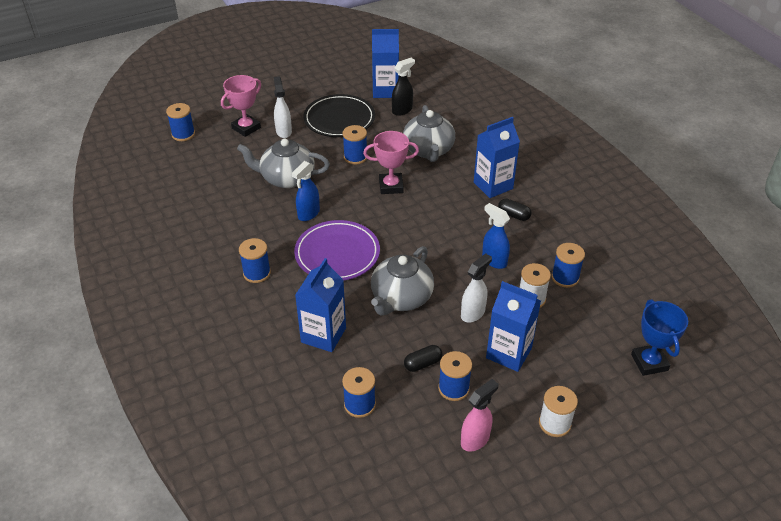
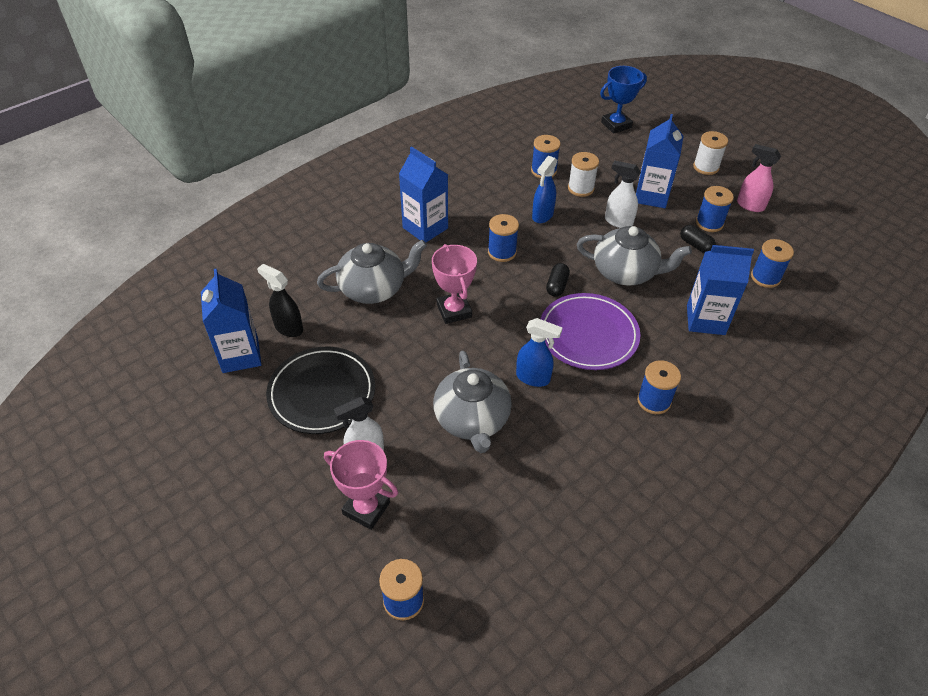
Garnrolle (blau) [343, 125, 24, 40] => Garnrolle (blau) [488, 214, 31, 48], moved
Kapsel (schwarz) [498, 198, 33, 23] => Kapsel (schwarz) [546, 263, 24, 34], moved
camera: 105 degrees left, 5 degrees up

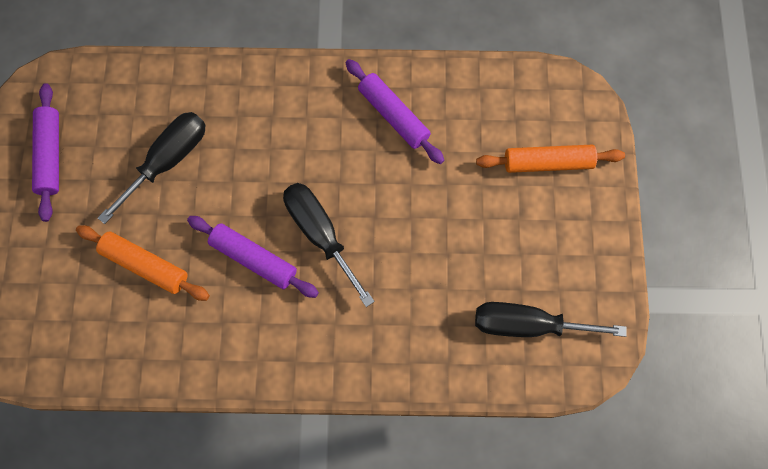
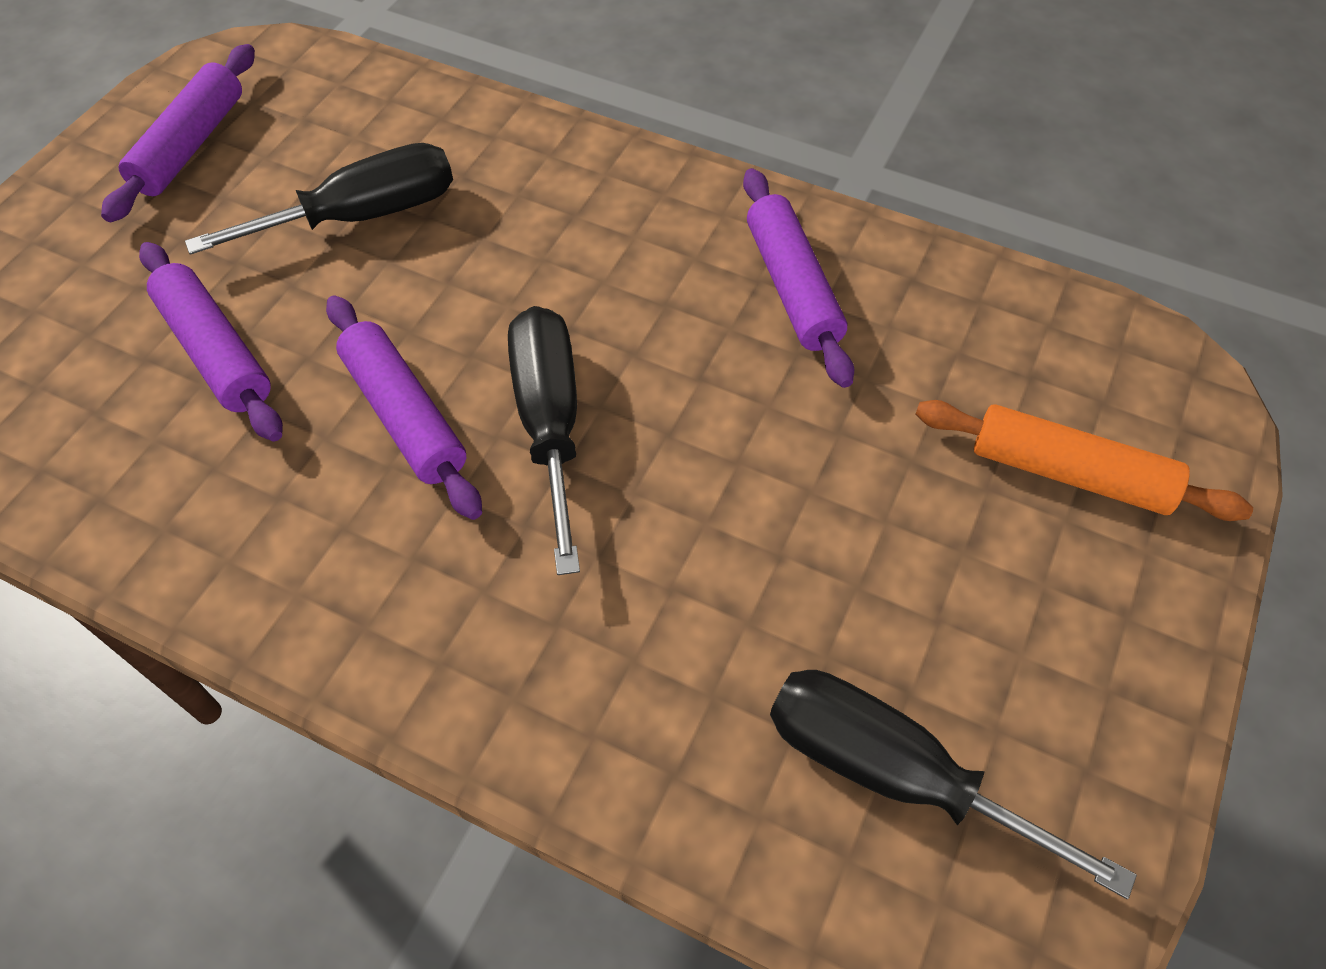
Nudelholz (orange) [76, 225, 134, 76] => Nudelholz (lila) [139, 242, 144, 199]
camera: 25 degrees right, 15 degrees down

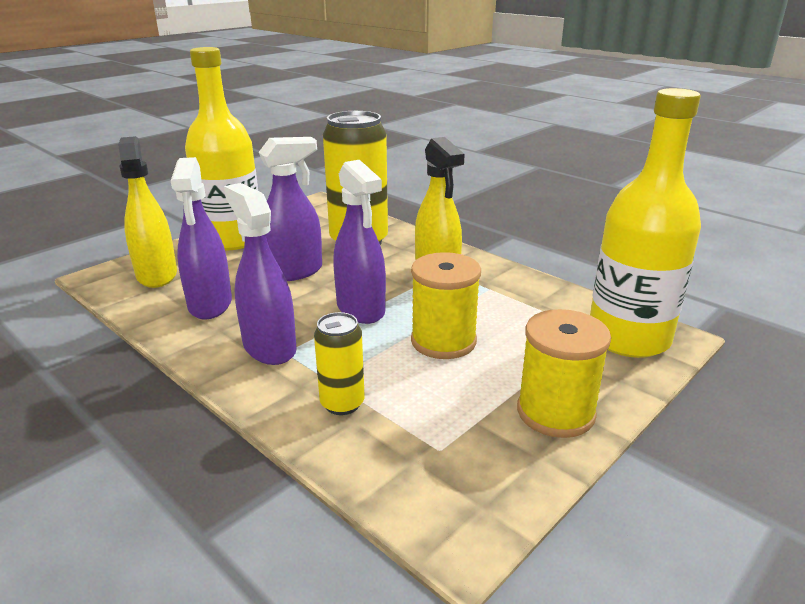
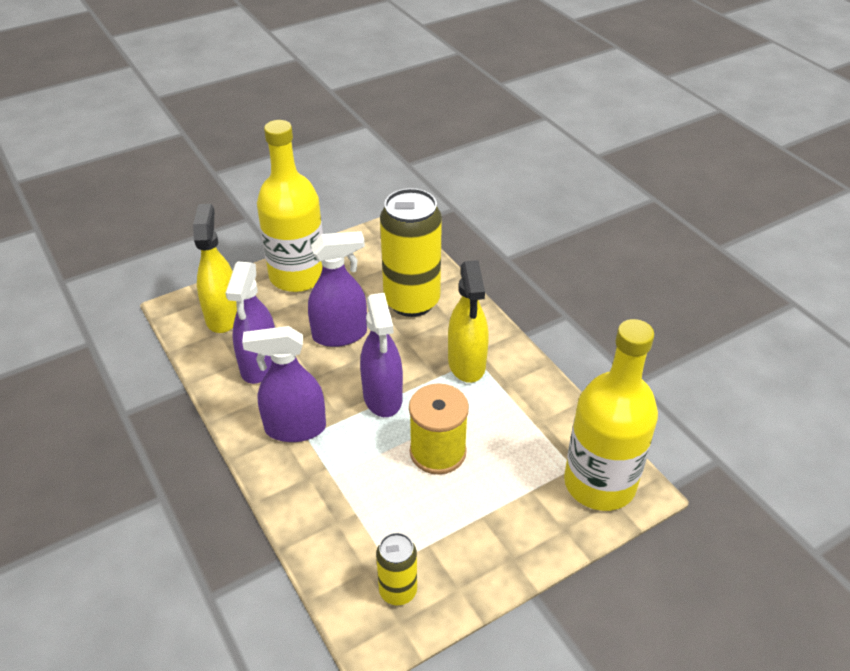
Sprühflasche (lila) [224, 183, 73, 182] => Sprühflasche (lila) [242, 326, 84, 116], 75 degrees counterclockwise
Dose (gelb) [314, 312, 51, 103] => Dose (gelb) [376, 533, 41, 72], moved
Garnrolle (gelb) [517, 309, 94, 129] => nothing
camera: 15 degrees right, 15 degrees up

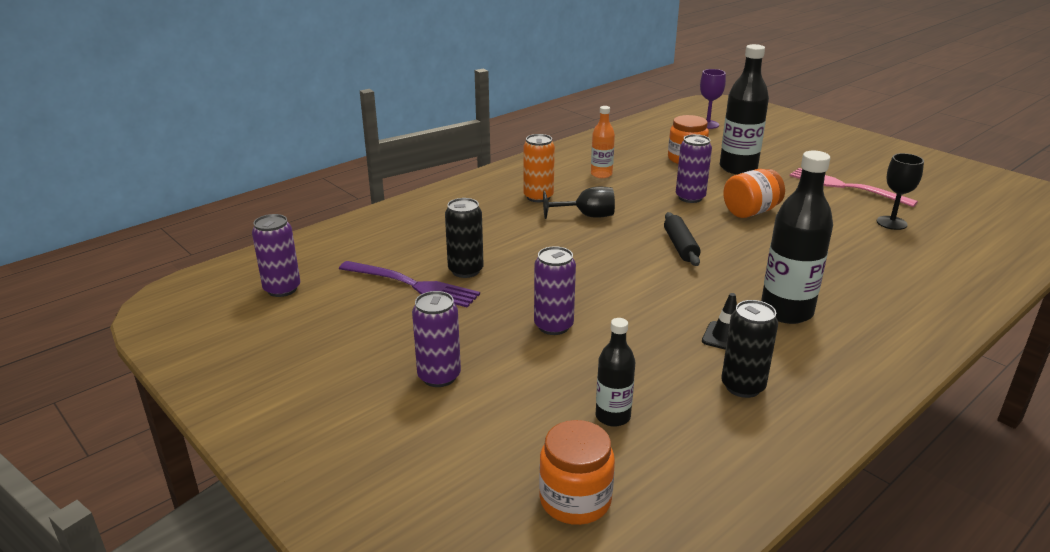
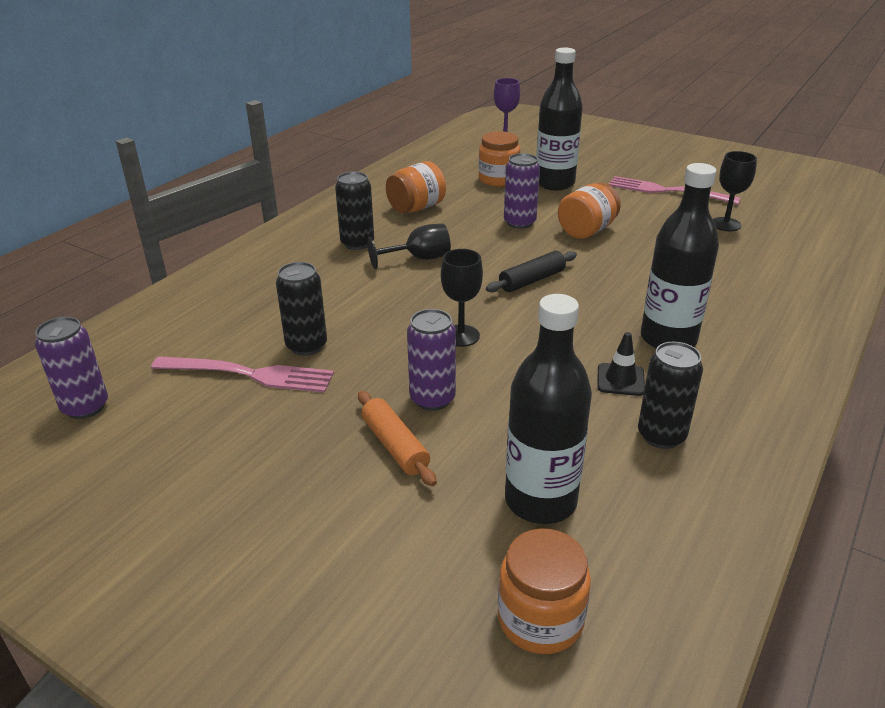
Gabel (lila) [339, 261, 141, 47] => Gabel (rosa) [151, 356, 183, 37]
Dose (orange) [523, 134, 32, 68] => Dose (schwarz) [335, 172, 39, 78]
nothing => Nudelholz (orange) [358, 391, 79, 95]
Flasche (orange) [591, 106, 24, 72] => Einmachglas (orange) [386, 161, 60, 52]
nothing => Kelch (schwarz) [441, 249, 42, 98]
Nudelholz (schwarz) [664, 212, 37, 54] => Nudelholz (schwarz) [486, 251, 91, 41], 75 degrees clockwise
Flasche (schwarz) [596, 318, 39, 109] => Flasche (schwarz) [505, 294, 87, 230], x1.77
Dose (lila) [412, 291, 49, 96] => nothing
camera: 15 degrees left, 5 degrees up

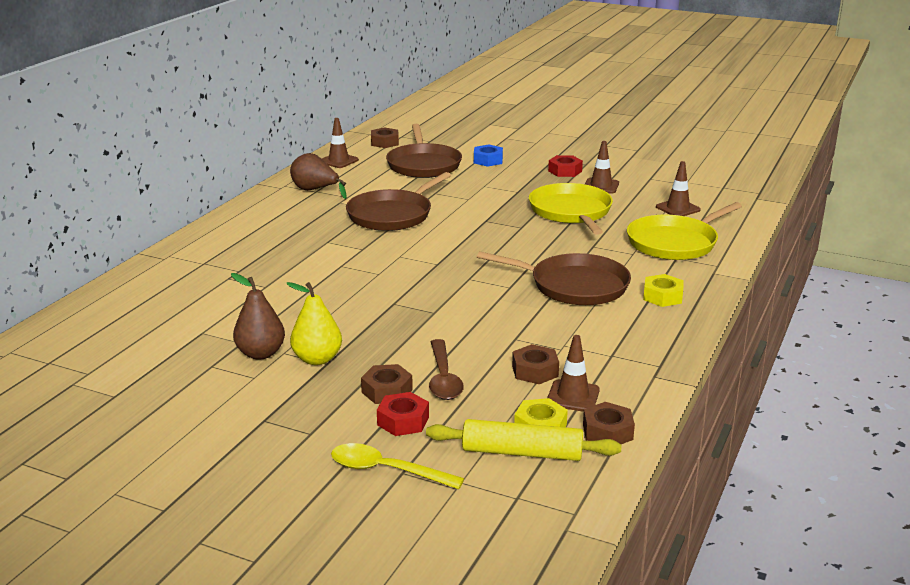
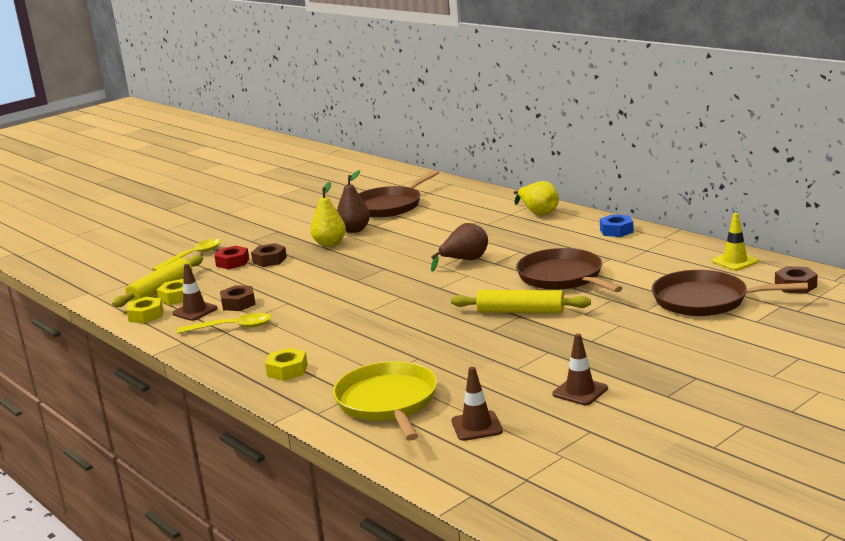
Sechskantmutter (braun) [583, 402, 52, 42] => Sechskantmutter (gelb) [126, 297, 37, 26]
nothing => Löffel (gelb) [177, 313, 95, 21]
Pfanne (braun) [477, 251, 154, 54] => Pfanne (braun) [358, 170, 81, 47], moved
Birne (braun) [290, 153, 57, 46] => Birne (braun) [431, 223, 57, 49], moved
nothing => Nudelholz (gelb) [451, 290, 140, 23]
nothing => Birne (gelb) [514, 181, 45, 35]
Sechskantmutter (blau) [474, 145, 29, 22] => Sechskantmutter (blau) [600, 214, 34, 23], moved
Leitkegel (braun) [322, 118, 37, 50] => Leitkegel (gelb) [712, 213, 47, 58]
Löffel (braun) [429, 339, 35, 61] => nothing
Pfanne (gelb) [529, 183, 84, 52] => nothing
Sechskantmutter (rot) [548, 155, 35, 22] => nothing
camera: 115 degrees right, 5 degrees down

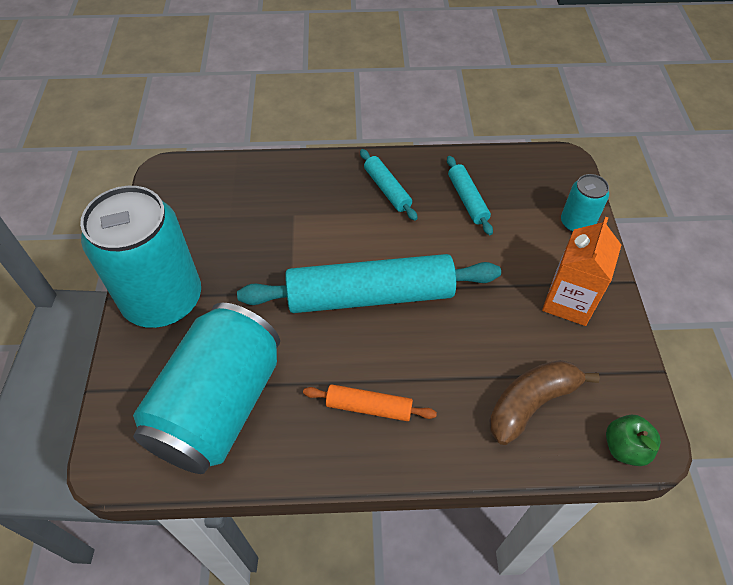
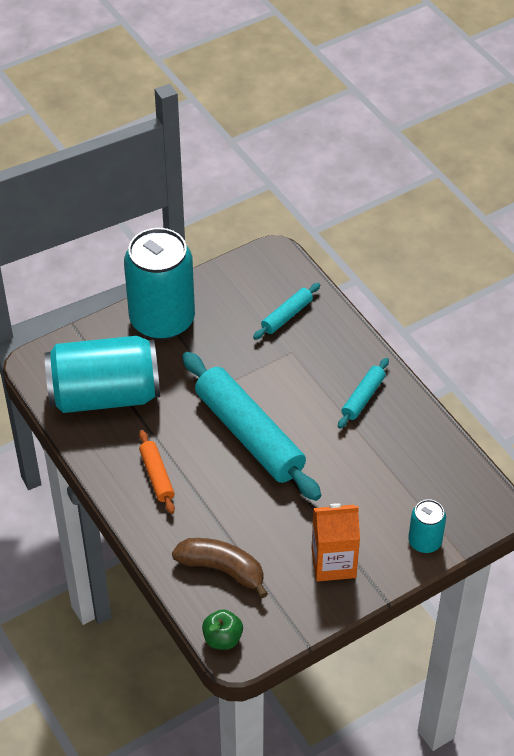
Nudelholz (türkis) [447, 156, 46, 79] => Nudelholz (türkis) [253, 283, 67, 56], moved
camera: 60 degrees right, 5 degrees down

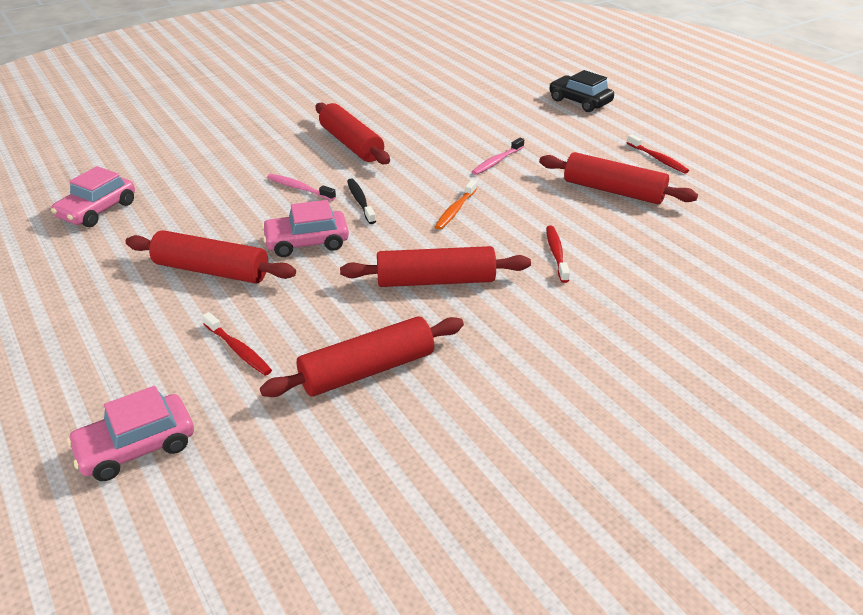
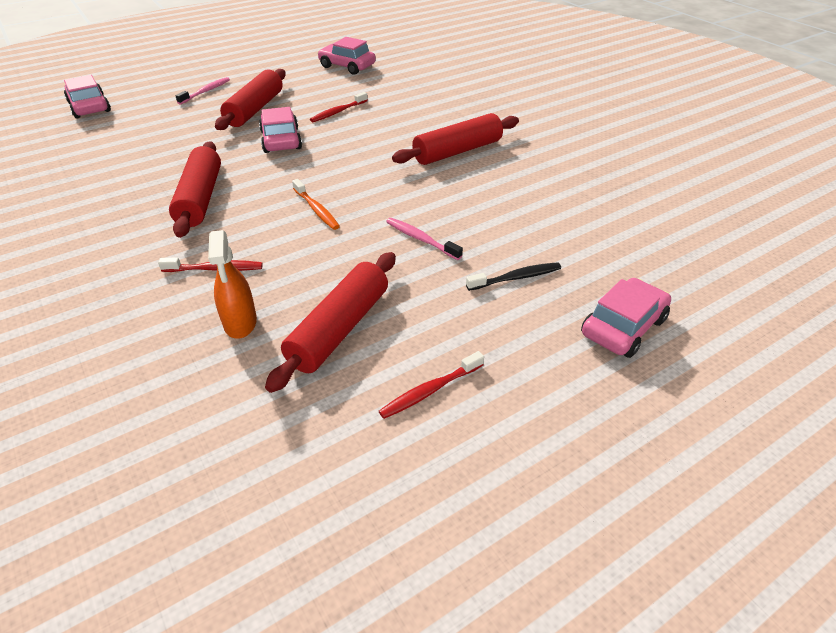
Zahnbürste (rosa) [267, 174, 69, 27] => Zahnbürste (rosa) [175, 77, 55, 28], moved
nothing => Sprühflasche (orange) [208, 230, 49, 109]
Zahnbürste (orange) [435, 180, 42, 50] => Zahnbürste (orange) [292, 179, 48, 51], 150 degrees counterclockwise
Zahnbürste (rot) [202, 312, 70, 64] => Zahnbürste (rot) [310, 92, 58, 30], moved
Zahnbürste (schwarz) [347, 178, 29, 46] => Zahnbürste (schwarz) [466, 262, 95, 29], moved
Auto (schwarz) [549, 70, 65, 42] => Auto (rosa) [581, 278, 90, 80]
Nudelholz (rot) [260, 316, 204, 81] => nothing
camera: 90 degrees right, 5 degrees up

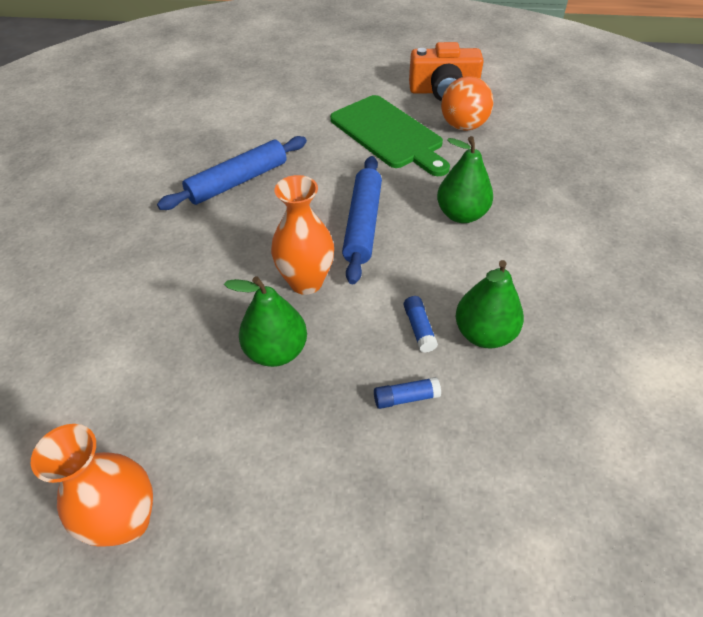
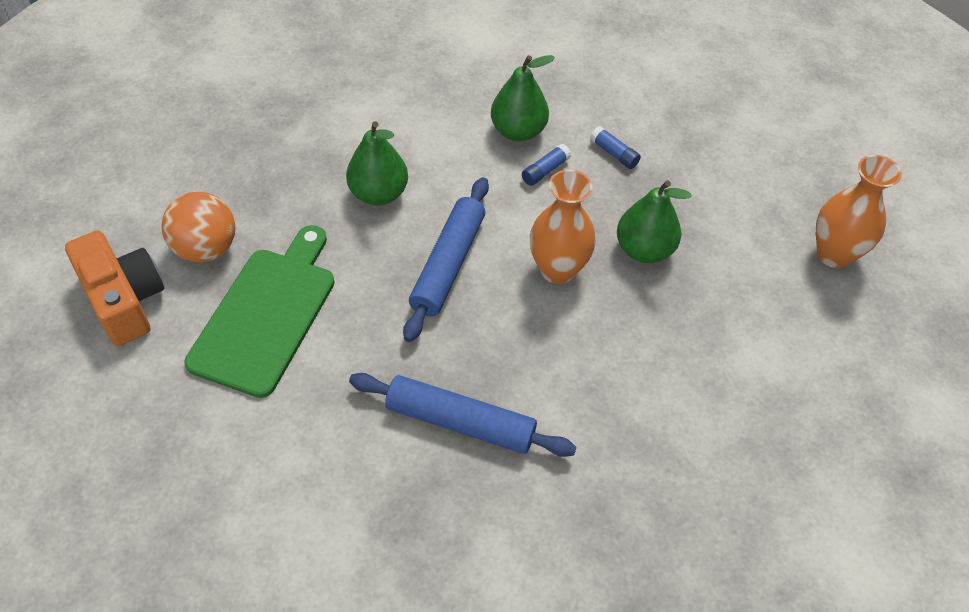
Nudelholz (blau) [342, 156, 40, 128] => Nudelholz (blau) [403, 177, 86, 165], 45 degrees counterclockwise
camera: 125 degrees left, 5 degrees up

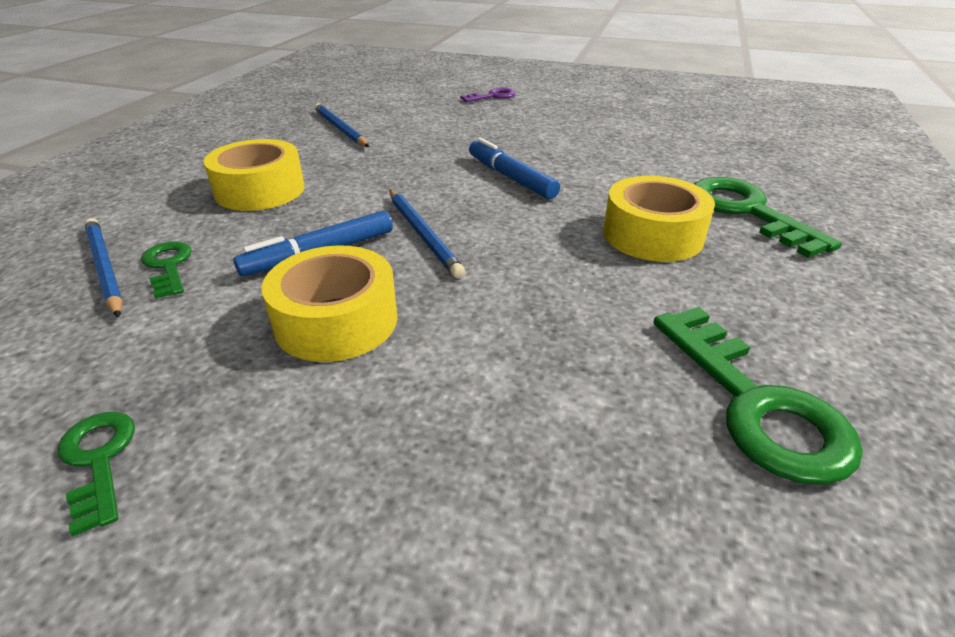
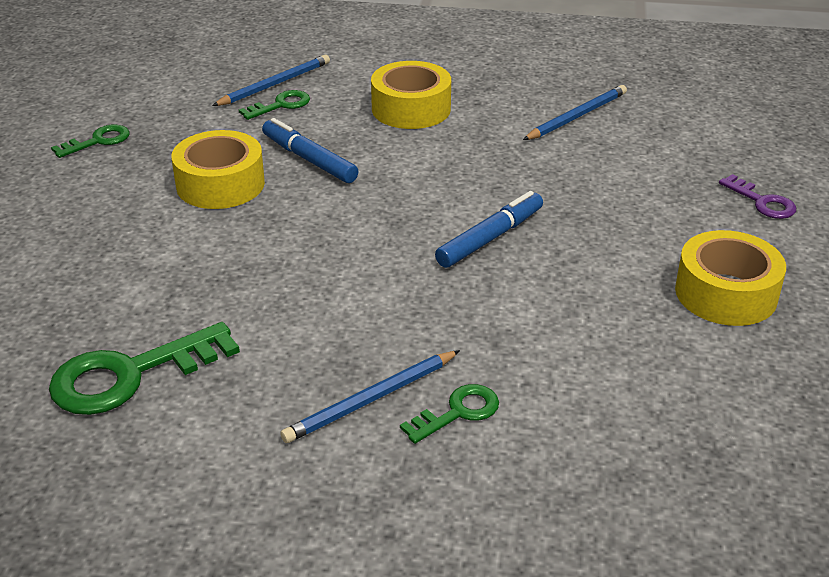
Bleistift (blau) [390, 190, 75, 88] => Bleistift (blau) [280, 350, 180, 93], moved
Schlüssel (grün) [694, 177, 148, 81] => Schlüssel (grün) [400, 384, 99, 60], x0.55
Klebeband (gelb) [603, 176, 112, 86] => Klebeband (gelb) [675, 230, 111, 96], moved
camera: 80 degrees right, 0 degrees up

